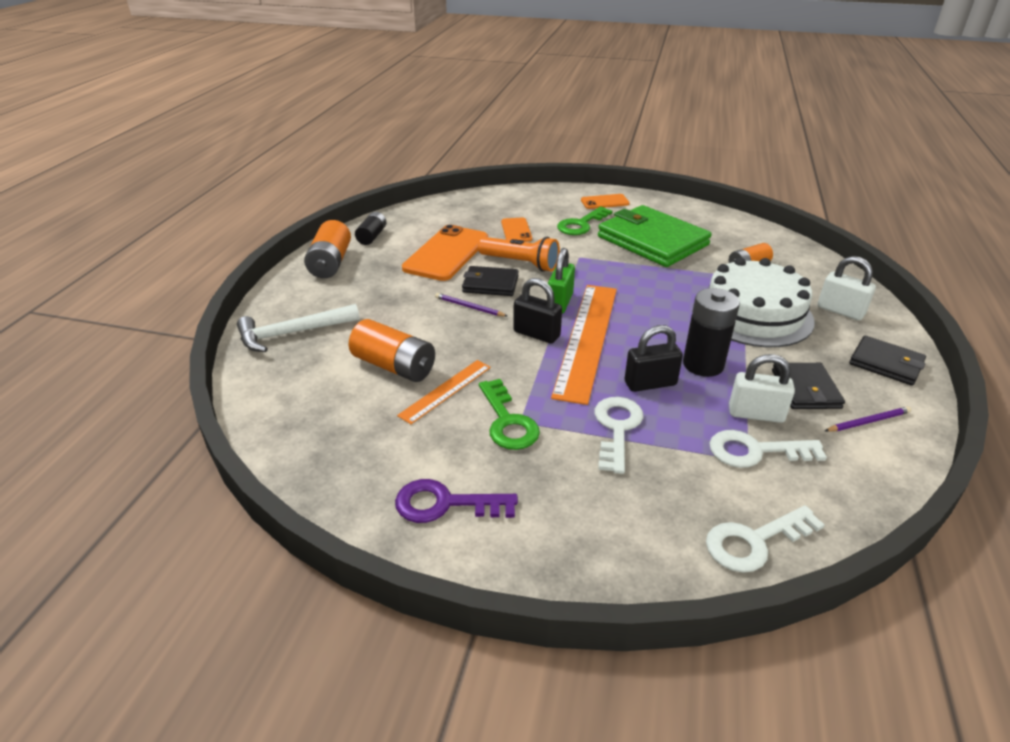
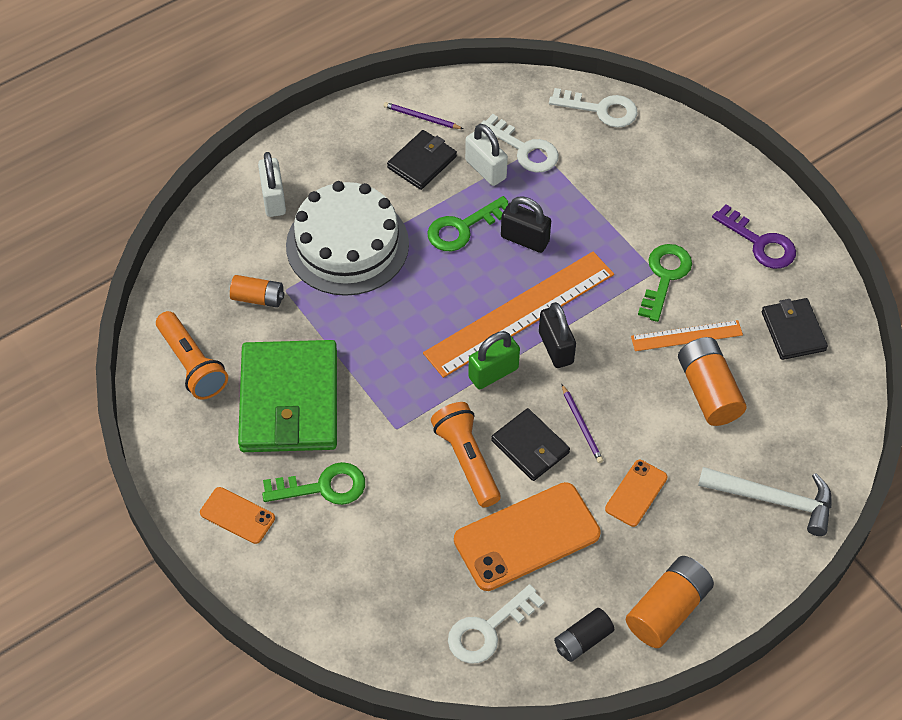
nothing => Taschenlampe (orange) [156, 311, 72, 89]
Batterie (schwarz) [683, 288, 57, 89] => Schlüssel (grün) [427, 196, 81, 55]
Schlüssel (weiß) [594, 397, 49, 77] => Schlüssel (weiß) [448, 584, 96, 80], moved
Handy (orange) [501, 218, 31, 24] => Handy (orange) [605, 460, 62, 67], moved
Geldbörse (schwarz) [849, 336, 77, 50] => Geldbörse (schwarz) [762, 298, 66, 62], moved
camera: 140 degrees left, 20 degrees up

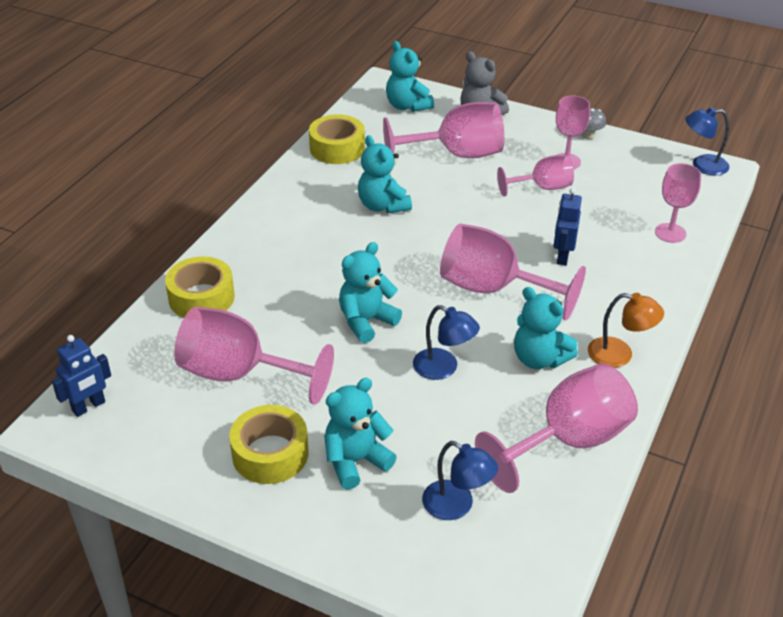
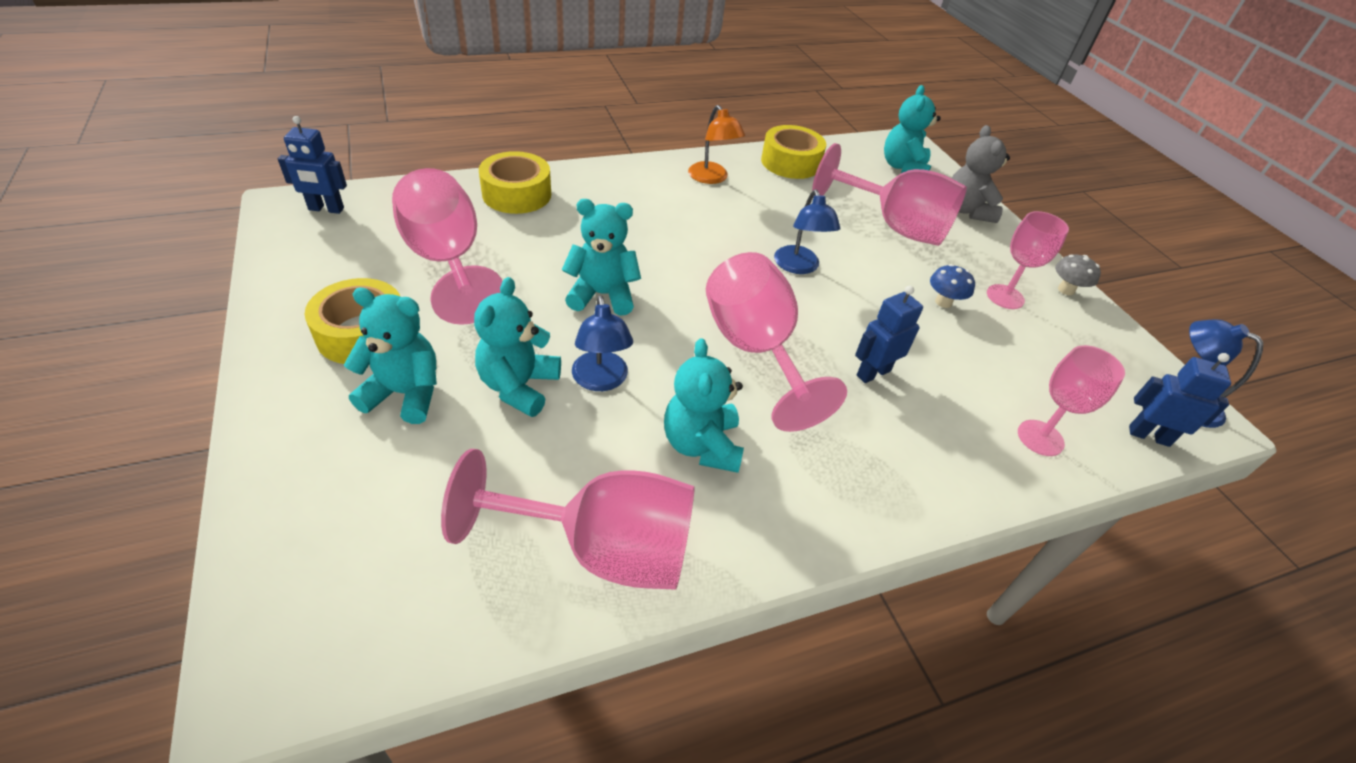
Teddybär (türkis) [358, 135, 54, 78] => Teddybär (türkis) [474, 277, 87, 140], moved
Lampe (orange) [588, 293, 76, 75] => Lampe (orange) [688, 105, 57, 79], moved
Lampe (blau) [422, 441, 76, 79] => Lampe (blau) [774, 190, 66, 84], moved
Kelch (rosa) [497, 155, 77, 41] => Pilz (blau) [930, 264, 45, 44]
nothing => Roboter (blau) [1129, 353, 102, 94]
camera: 40 degrees right, 5 degrees up

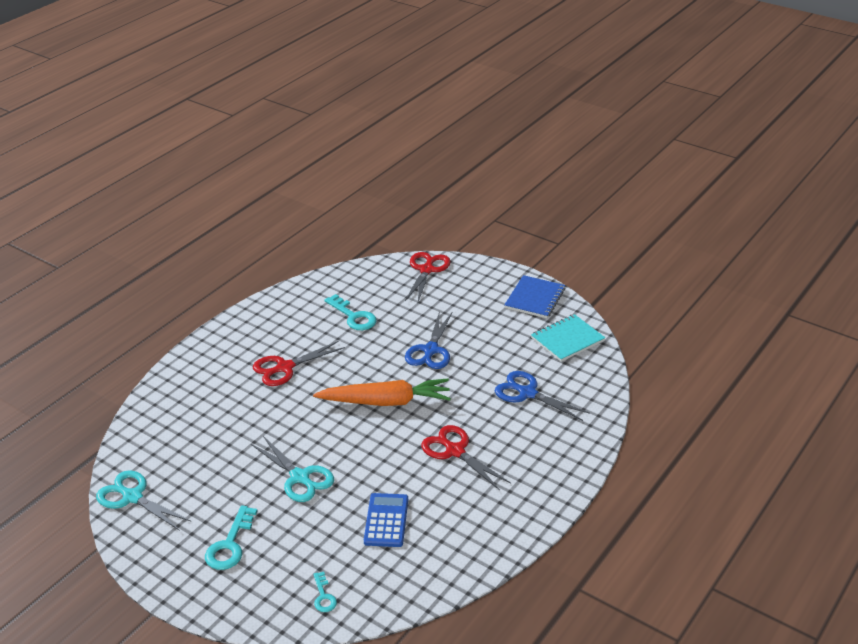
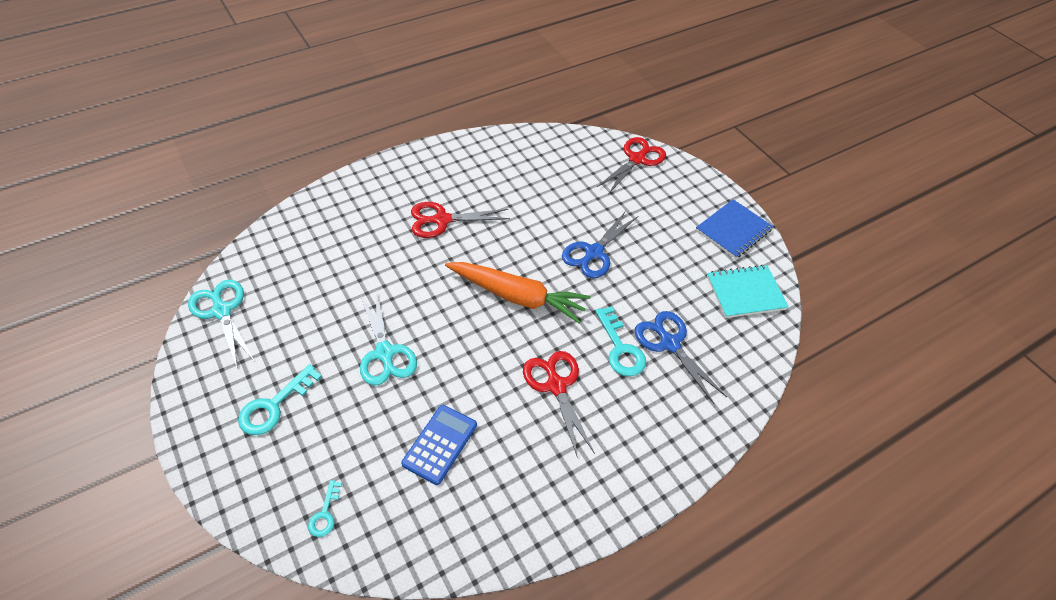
Schlüssel (türkis) [324, 294, 53, 36] => Schlüssel (türkis) [595, 306, 51, 71], moved
camera: 20 degrees right, 15 degrees up

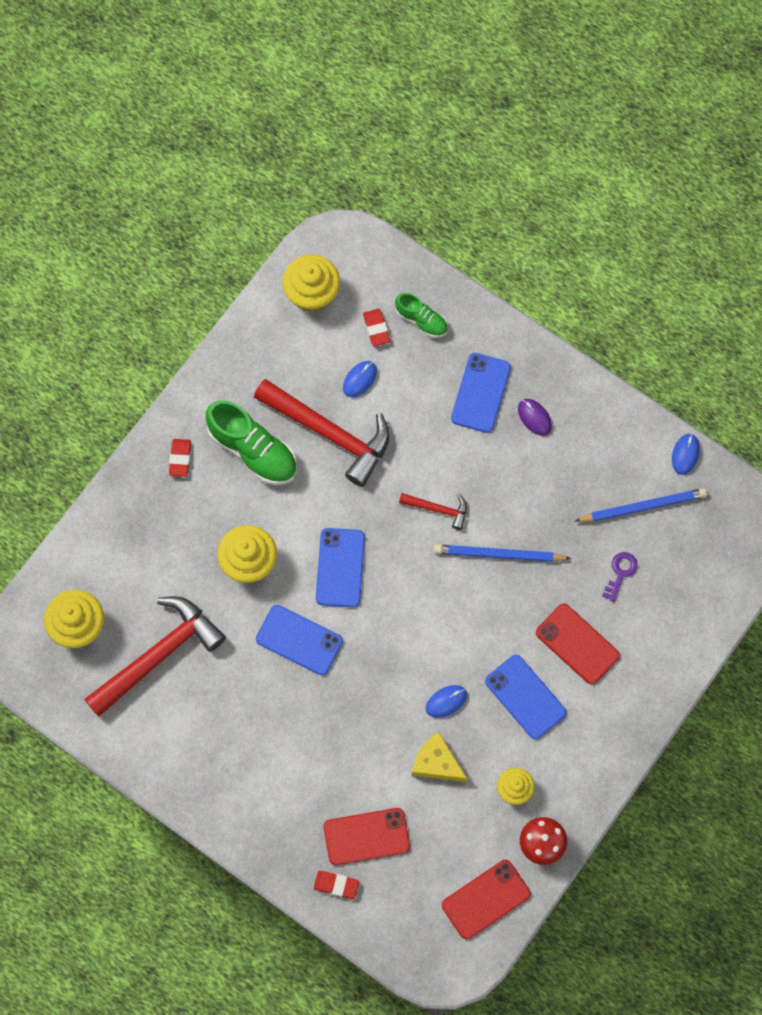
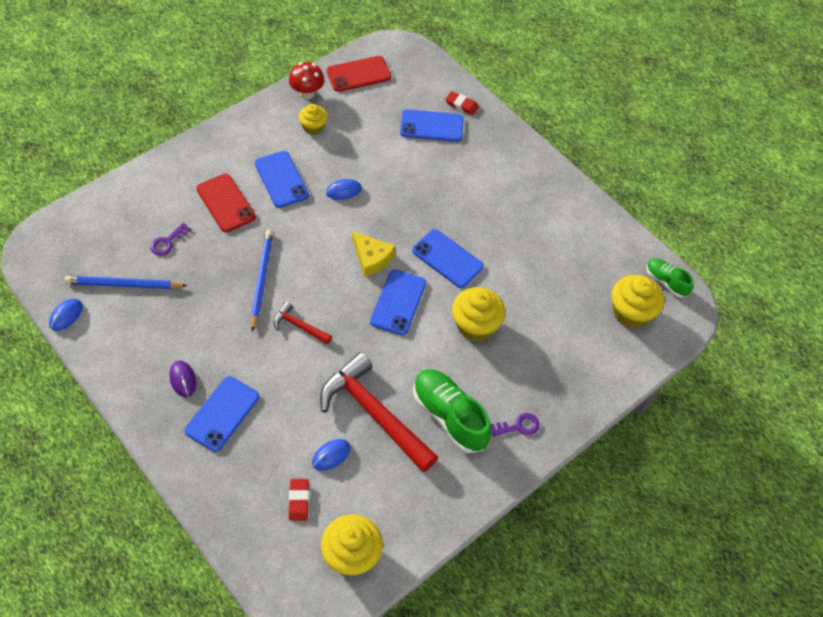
Bleistift (blau) [434, 544, 137, 18] => Bleistift (blau) [251, 230, 22, 102], 105 degrees counterclockwise
Käse (gelb) [412, 732, 55, 50] => Käse (gelb) [353, 231, 42, 46], moved
Handy (rot) [324, 808, 86, 57] => Handy (blau) [400, 109, 63, 33]
Radiergummi (rot) [169, 439, 22, 38] => Schlüssel (lila) [491, 413, 49, 24]
Schuh (grün) [395, 293, 53, 45] => Schuh (grün) [646, 258, 48, 40], moved
Hammer (rot) [84, 596, 142, 121] => nothing
camera: 170 degrees left, 15 degrees down

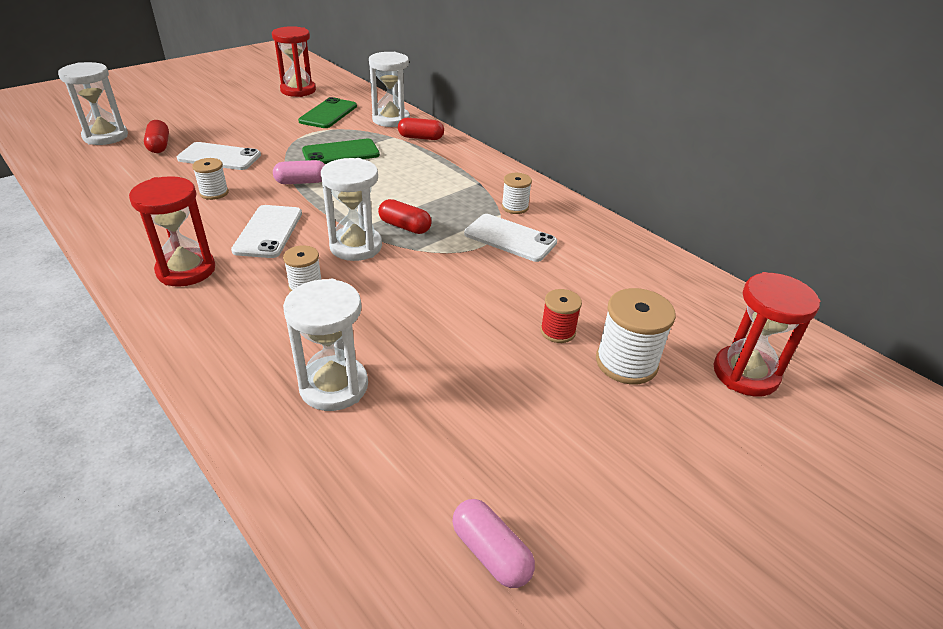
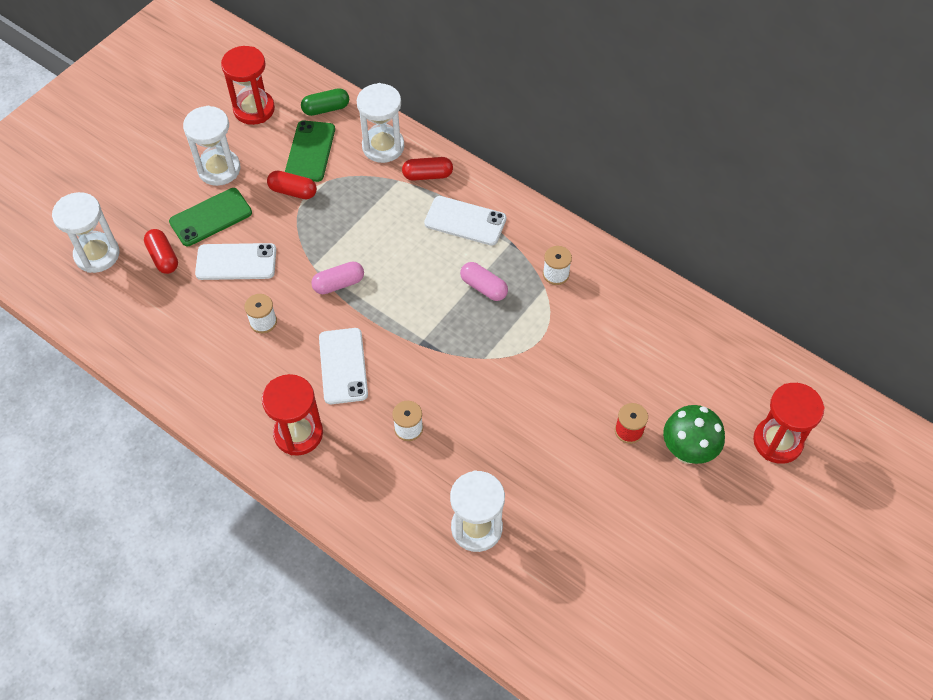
Handy (grün) [302, 139, 78, 25] => Handy (grün) [169, 188, 83, 58], moved
Sanduhr (weiß) [321, 158, 61, 103] => Sanduhr (weiß) [183, 106, 57, 80], moved
Kapsel (rot) [378, 199, 54, 35] => Kapsel (rot) [267, 171, 50, 28], moved
nothing => Kapsel (grün) [301, 88, 48, 28]
Handy (weiß) [464, 214, 93, 48] => Handy (weiß) [424, 196, 82, 50], moved
Kapsel (rosa) [452, 499, 83, 89] => Kapsel (rosa) [460, 262, 48, 39], moved
Garnrolle (weiß) [596, 288, 80, 96] => Pilz (grün) [663, 405, 62, 59]
camera: 10 degrees left, 20 degrees up

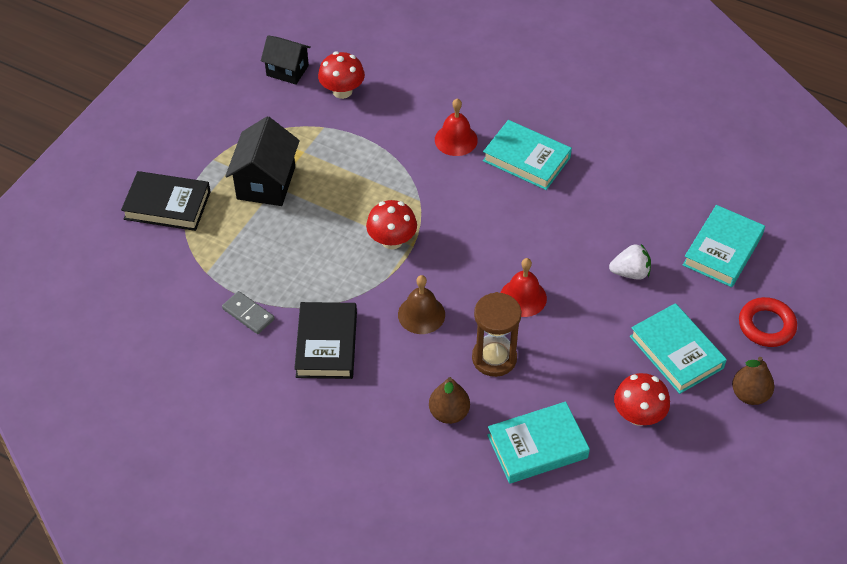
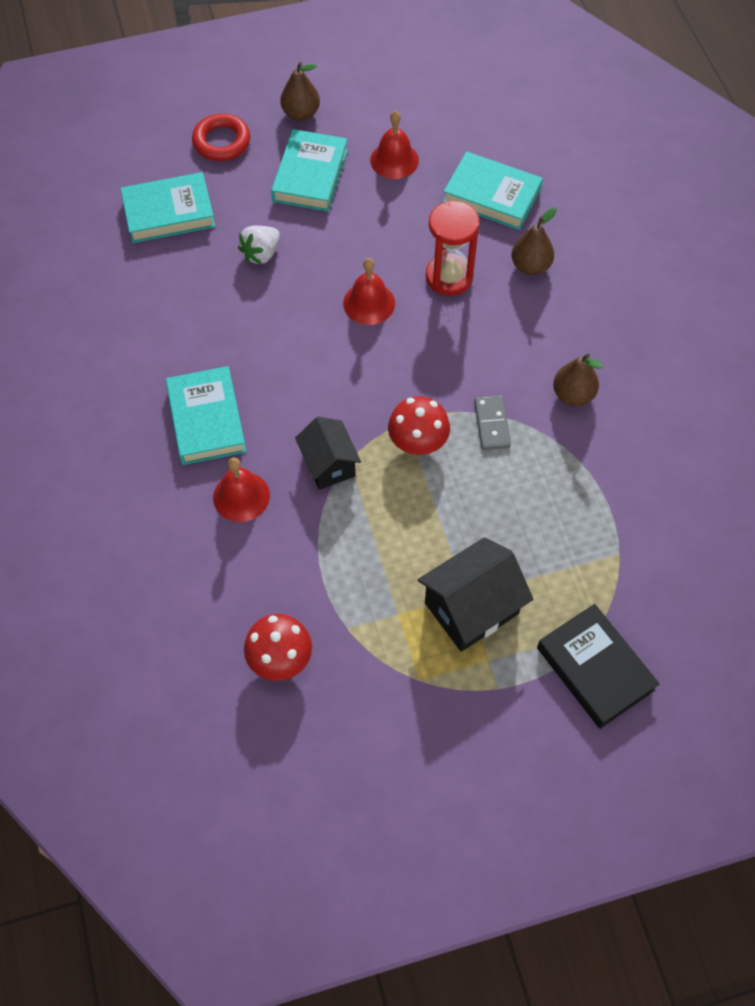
Erdbeere (weiß) [609, 244, 42, 36] => Erdbeere (weiß) [238, 225, 42, 39], 90 degrees counterclockwise
Haus (schwarz) [261, 35, 50, 50] => Haus (schwarz) [295, 417, 66, 73], moved
Pilz (rot) [614, 373, 56, 53] => Glocke (rot) [370, 111, 49, 68]
Sanduhr (braun) [472, 292, 50, 85] => Sanduhr (rot) [426, 201, 54, 95]
Dominostein (grau) [222, 291, 52, 43] => Dominostein (grau) [474, 395, 37, 55], moved
Buch (schwarz) [294, 302, 63, 77] => Birne (braun) [553, 354, 50, 52]
Glocke (braun) [398, 275, 47, 59] => nothing
camera: 135 degrees left, 10 degrees up

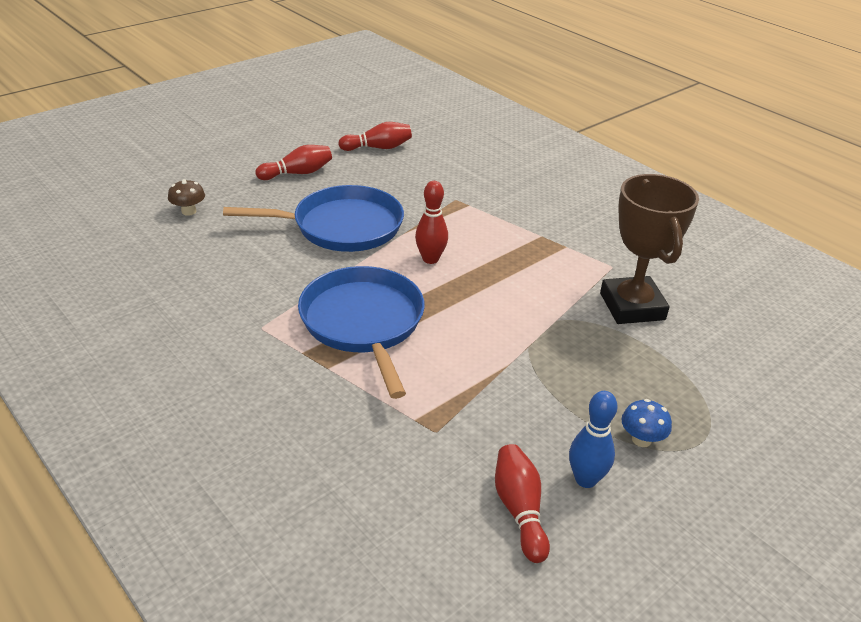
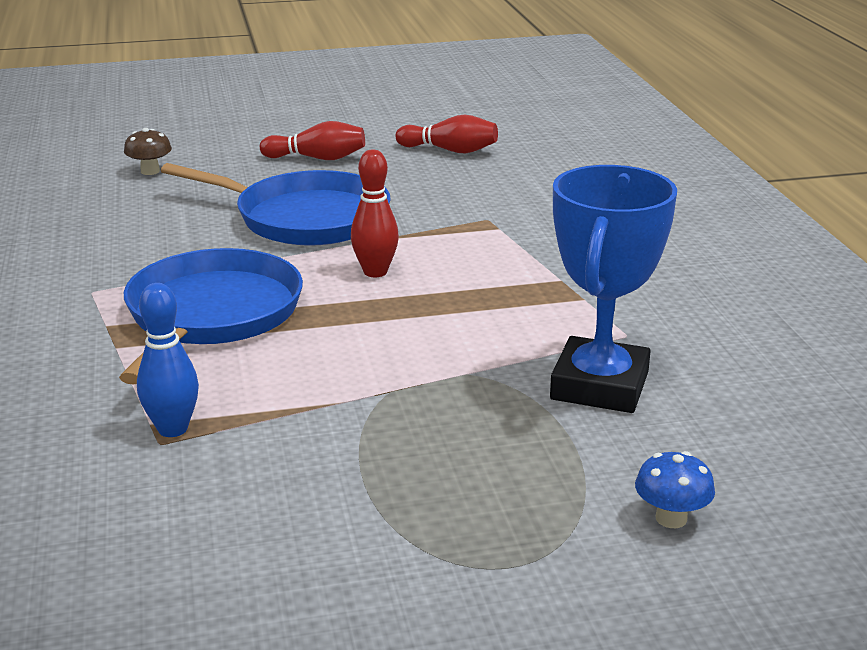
Bowlingkegel (blau) [569, 391, 49, 97] => Bowlingkegel (blau) [137, 283, 62, 154], moved
Pokal (braun) [600, 174, 99, 150] => Pokal (blau) [550, 165, 127, 248]
Pilz (blau) [621, 399, 51, 48] => Pilz (blau) [635, 451, 80, 77], moved
Bowlingkegel (rot) [495, 444, 55, 119] => nothing
camera: 30 degrees right, 10 degrees down

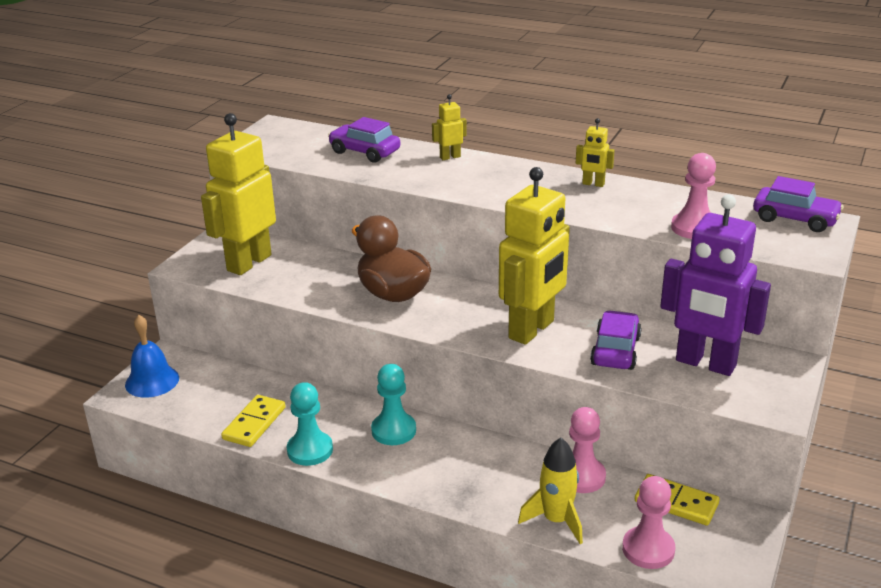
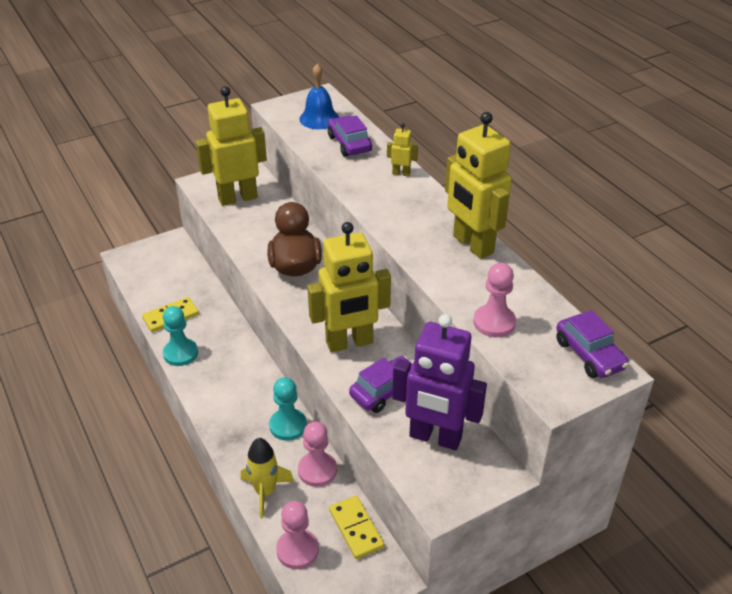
Bauer (türkis) [371, 364, 45, 81] => Bauer (türkis) [269, 377, 38, 64], moved
Glocke (blau) [125, 315, 54, 83] => Glocke (blau) [299, 64, 40, 65], moved
Roboter (lila) [660, 194, 111, 182] => Roboter (lila) [392, 314, 95, 136], 45 degrees counterclockwise
Roboter (gelb) [576, 118, 39, 69] => Roboter (gelb) [445, 112, 67, 147], x2.36
camera: 35 degrees right, 10 degrees up

